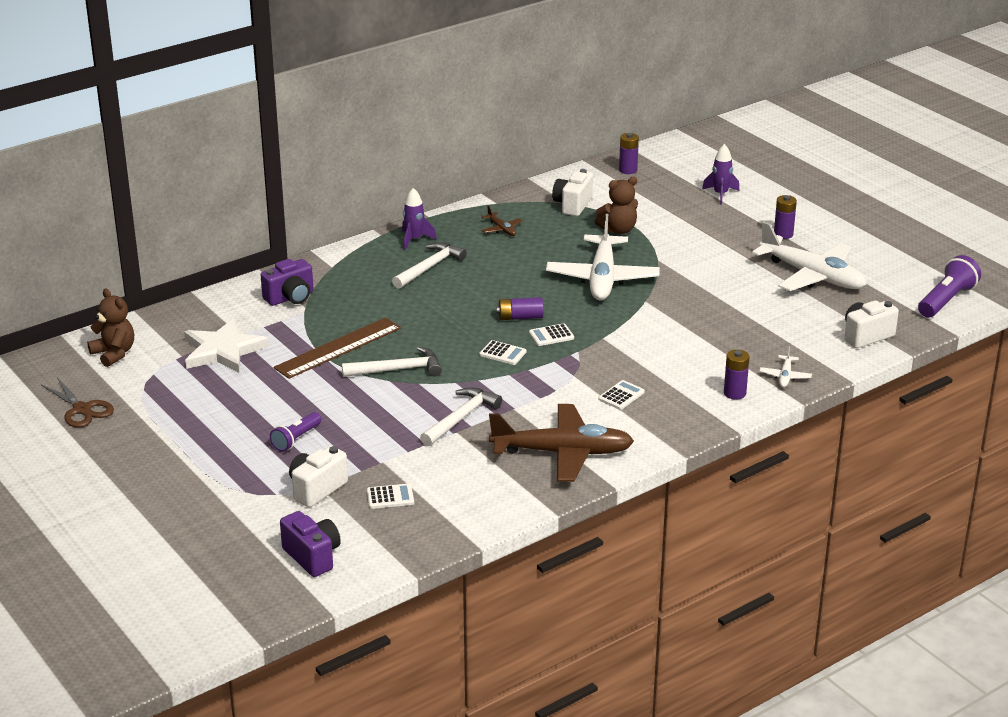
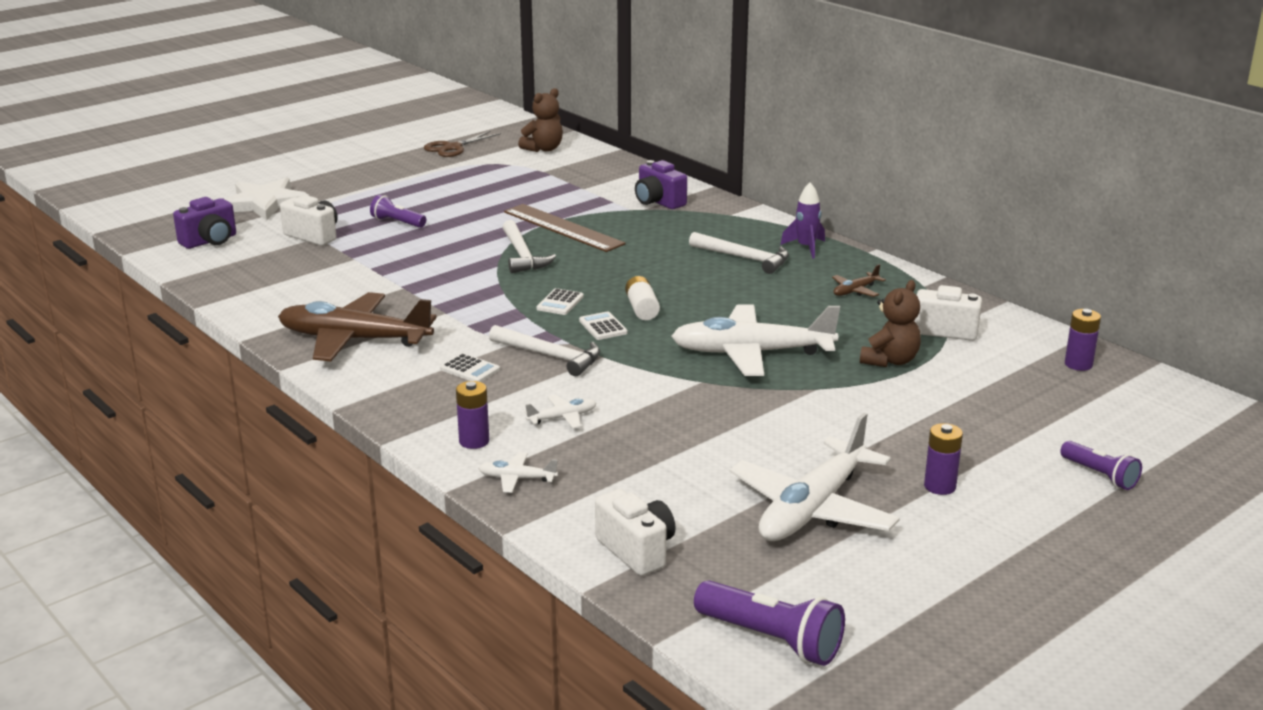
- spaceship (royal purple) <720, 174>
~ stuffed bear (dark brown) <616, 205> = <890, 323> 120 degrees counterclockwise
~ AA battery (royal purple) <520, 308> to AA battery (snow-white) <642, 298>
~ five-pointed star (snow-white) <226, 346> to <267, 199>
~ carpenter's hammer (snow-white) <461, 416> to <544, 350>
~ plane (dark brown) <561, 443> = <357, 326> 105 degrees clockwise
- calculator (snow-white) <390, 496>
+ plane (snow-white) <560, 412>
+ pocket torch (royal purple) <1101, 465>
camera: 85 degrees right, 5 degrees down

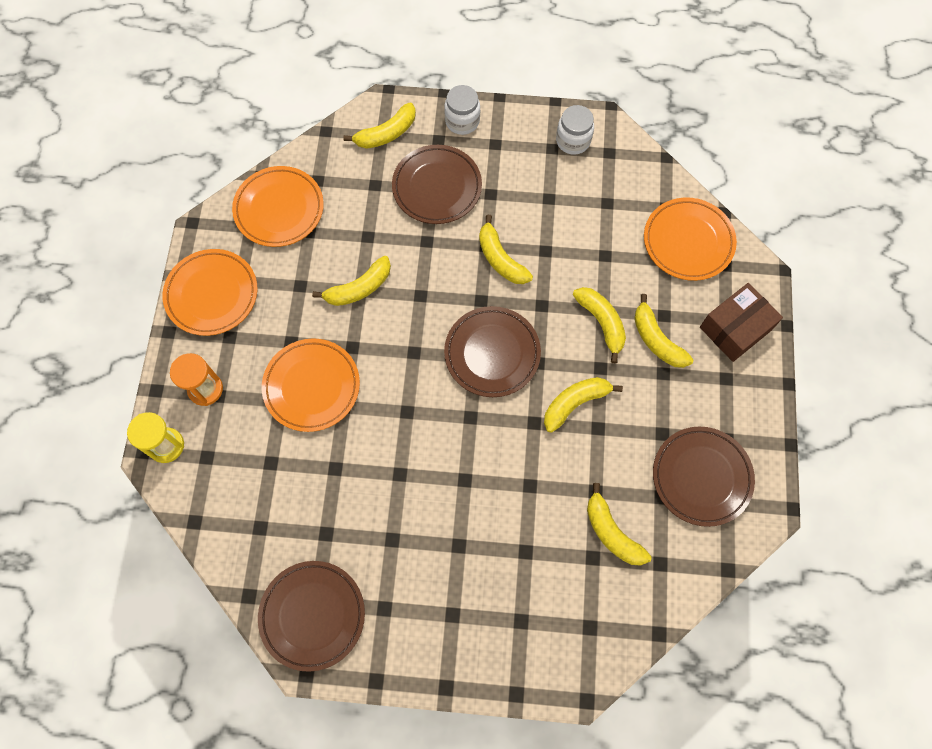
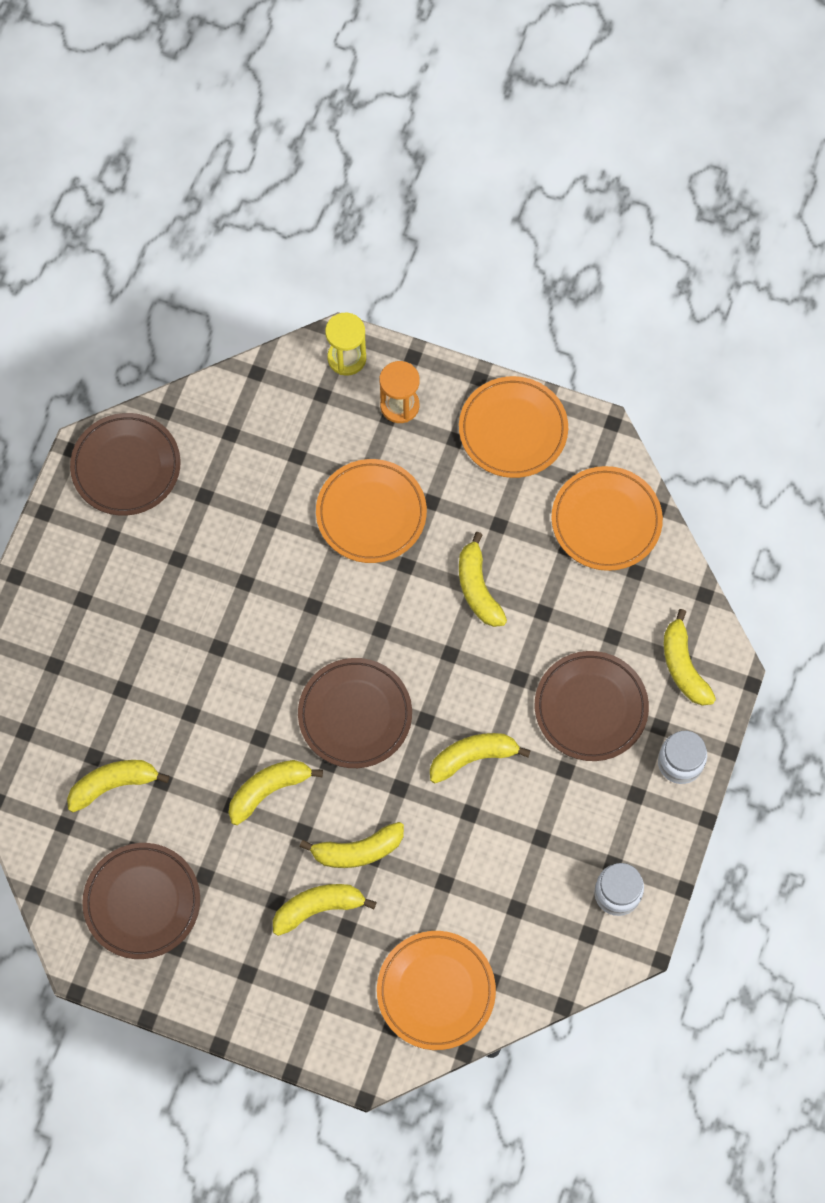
- parcel (dark brown) <741, 322>
~ toy banana (golden) <583, 405> = <275, 792> 105 degrees counterclockwise
camera: 105 degrees right, 0 degrees up

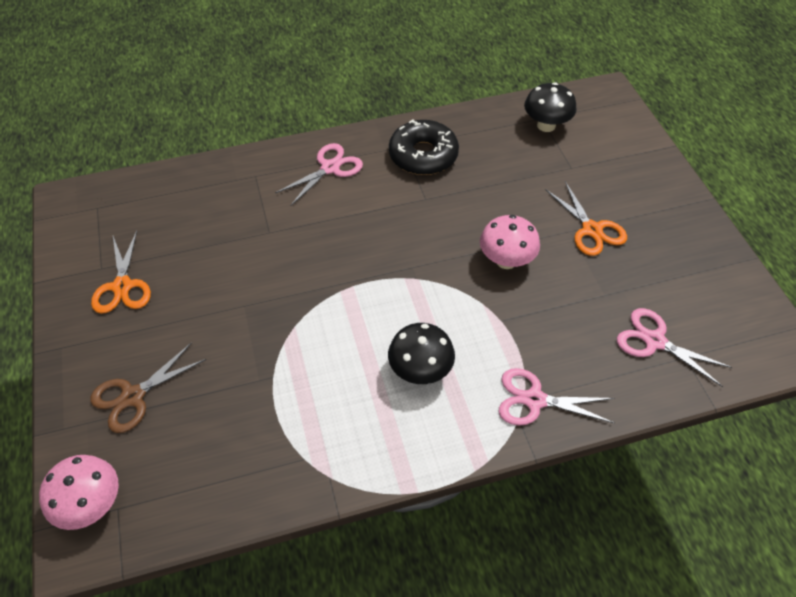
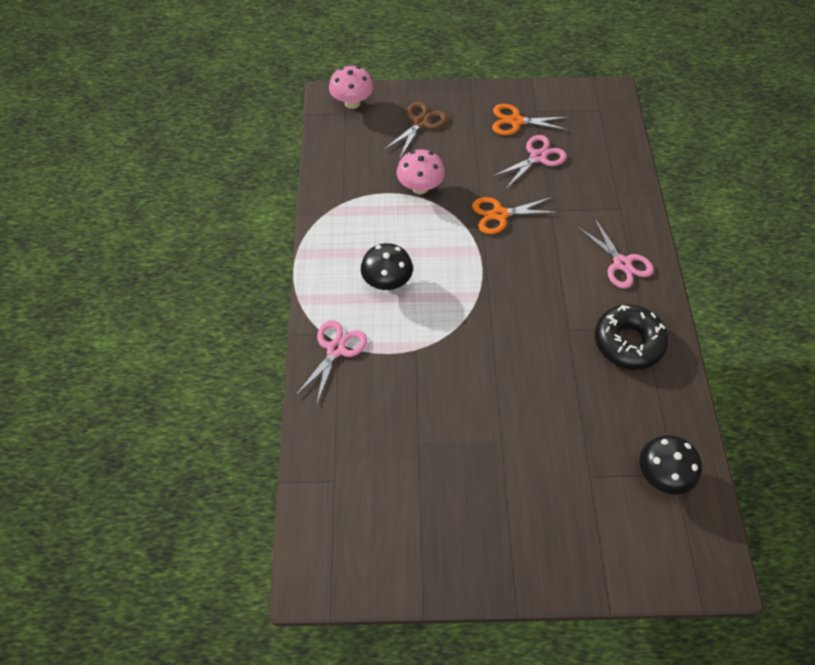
~ shears (orange-coloured) <586, 218> to <515, 215>
~ toadstool (pink) <510, 242> to <421, 171>
~ shears (pink) <674, 347> to <529, 162>
~ shears (dark brown) <148, 388> = <415, 130> 60 degrees clockwise
camera: 105 degrees right, 5 degrees up

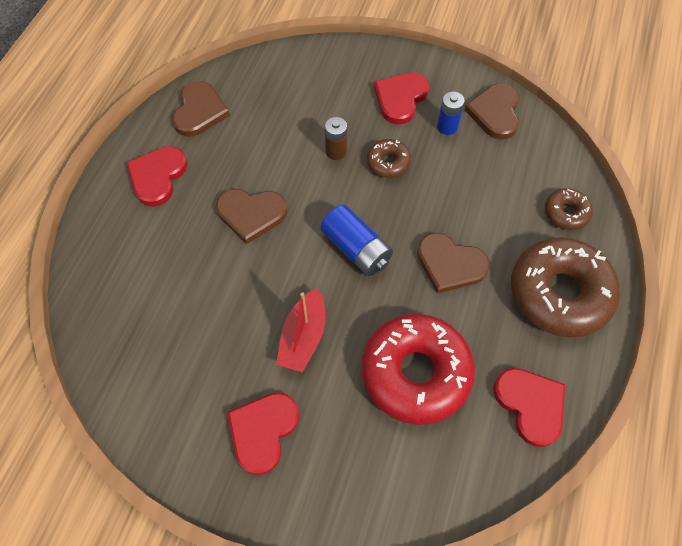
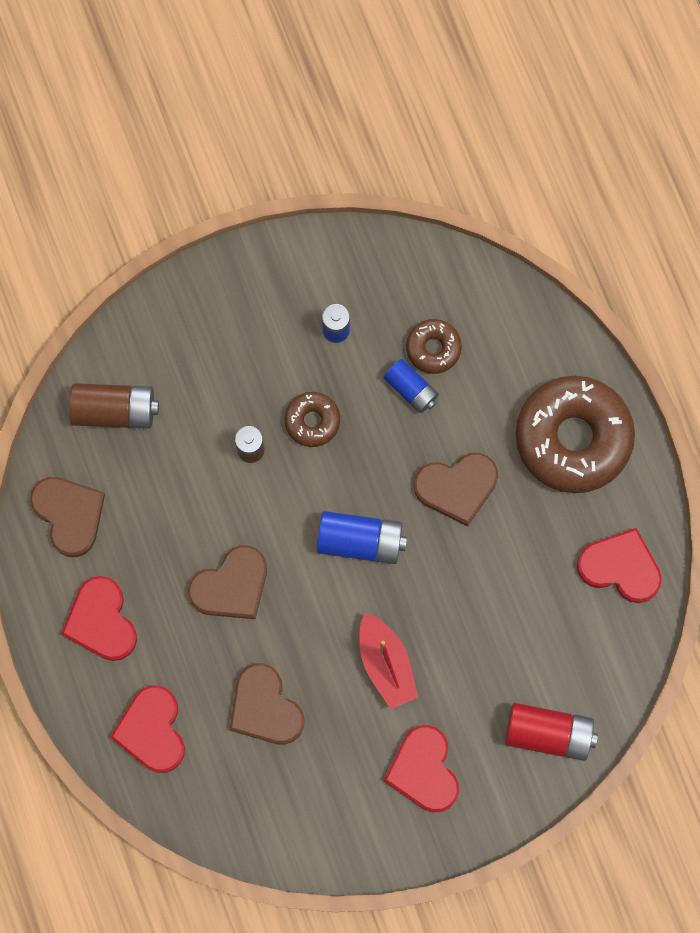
~ love heart (crimson) <402, 98> to <147, 729>
~ love heart (dark brown) <492, 112> to <267, 704>
~ donut (dark brown) <569, 209> to <434, 346>
- donut (crimson) <418, 369>
+ AA battery (cobalt) <411, 386>
+ AA battery (dark brown) <114, 406>
+ AA battery (crimson) <551, 732>
camera: 40 degrees left, 15 degrees up

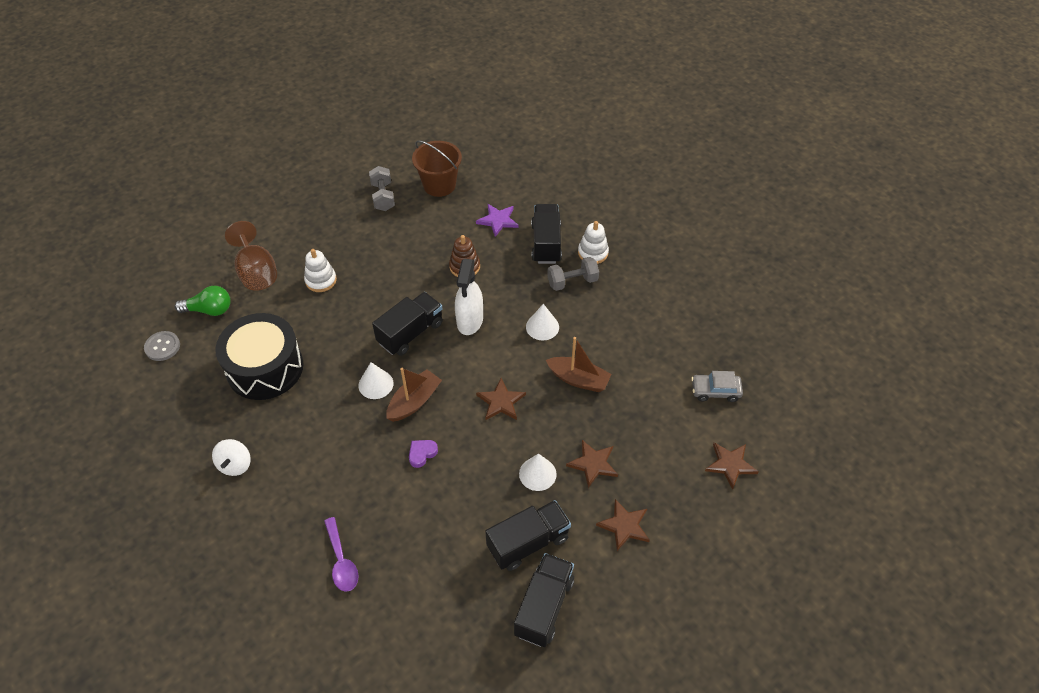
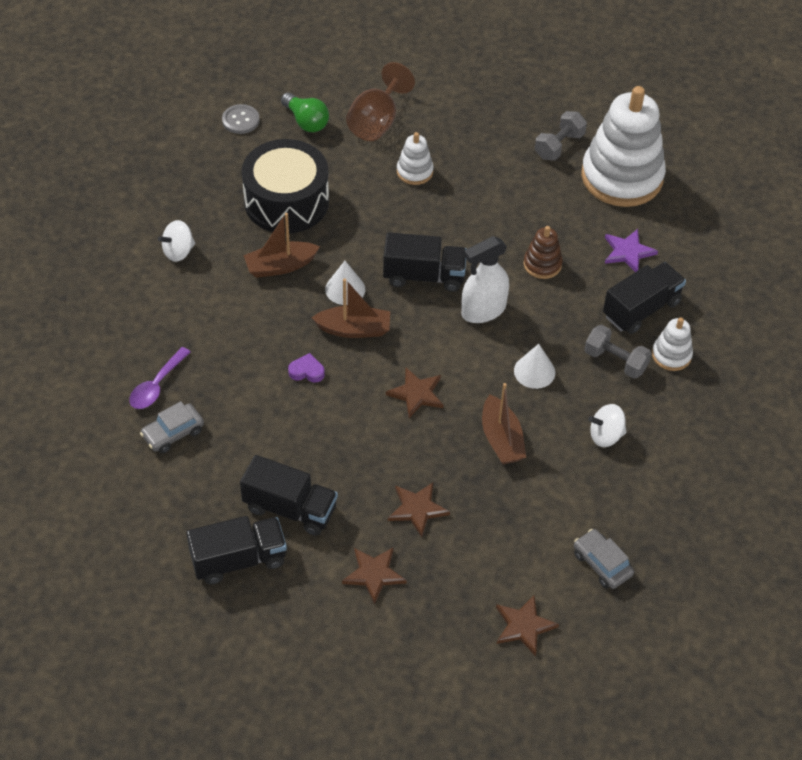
~ pail (dark brown) <437, 168> to ring stacker (snow-white) <623, 146>
- cone (snow-white) <538, 472>
+ toy boat (dark brown) <281, 245>
+ toy car (ash-grey) <172, 427>
+ spinning top (snow-white) <608, 425>
camera: 50 degrees right, 0 degrees up

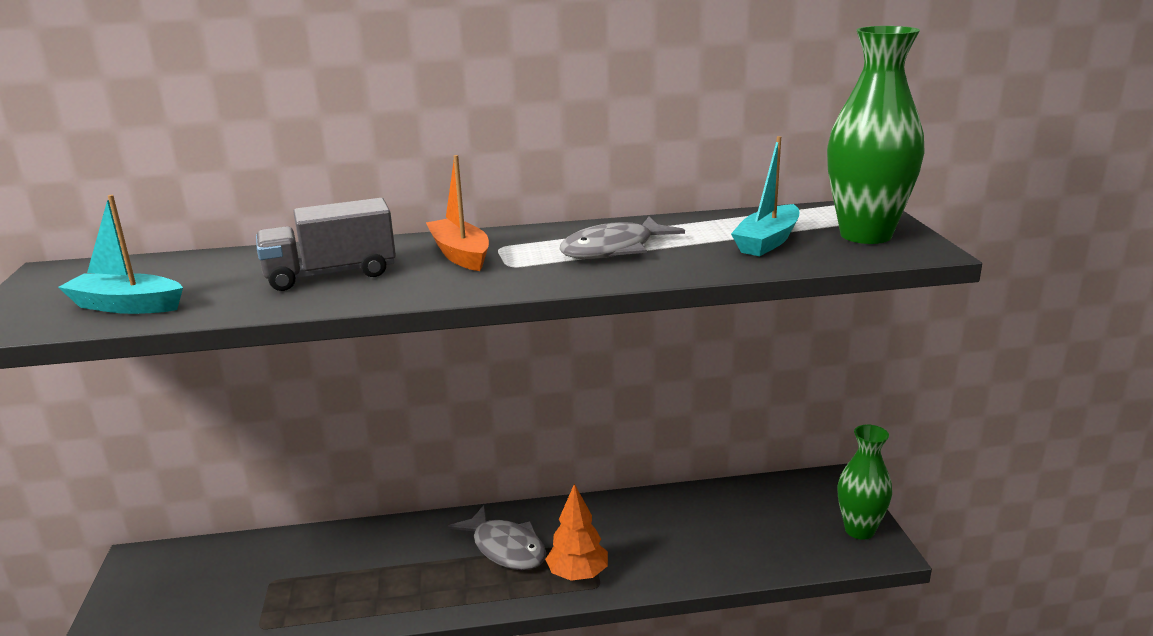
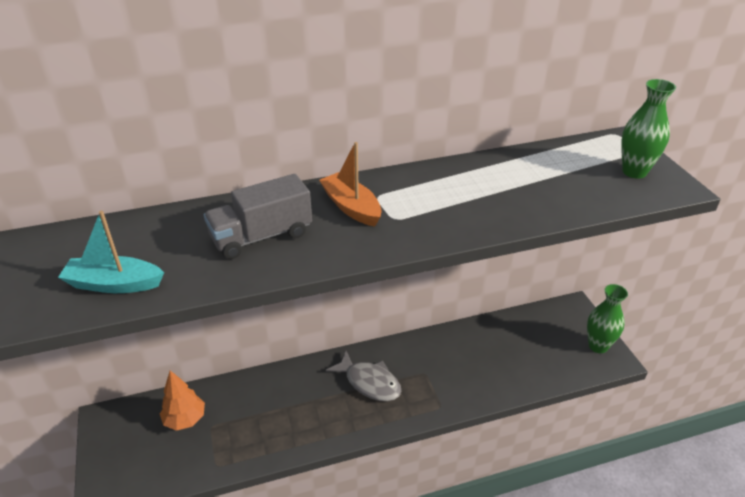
~ tall vase (green) <876, 135> = <648, 129> x0.66
- toy boat (aqua) <765, 196>
- fish (ash-grey) <622, 237>
~ fir tree (orange-coloured) <576, 532> to <182, 400>
camera: 10 degrees left, 15 degrees up

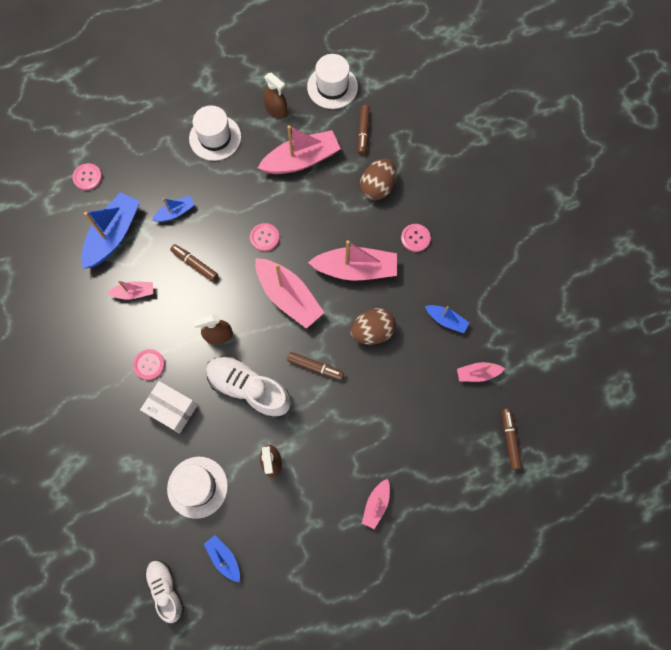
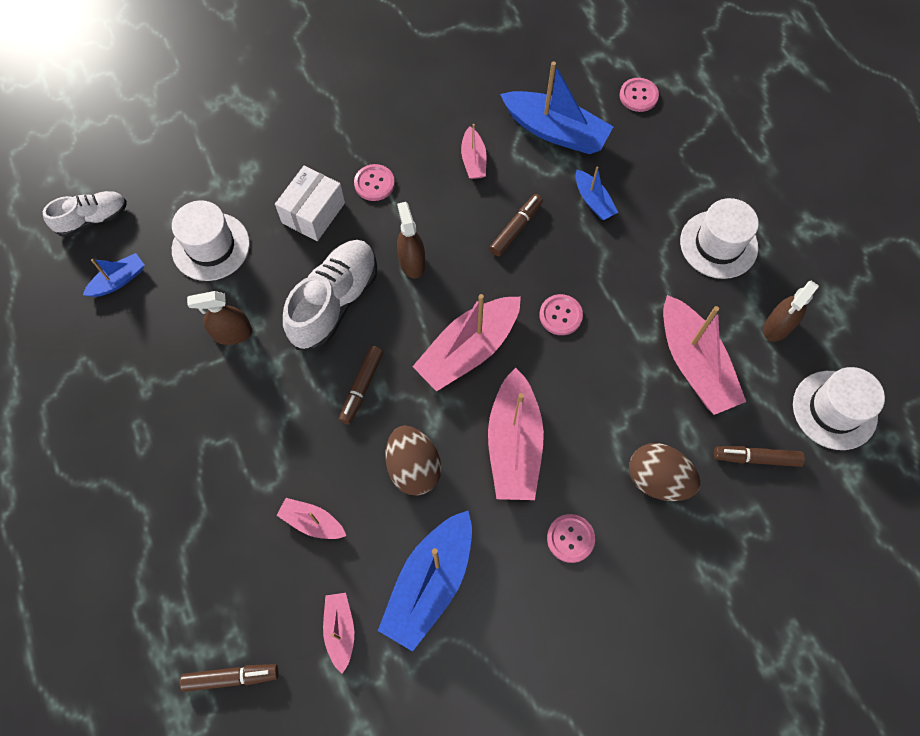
~ toy boat (cobalt) <447, 319> = <425, 581> x1.92
~ toy boat (pink) <376, 504> to <311, 518>
camera: 90 degrees right, 5 degrees down

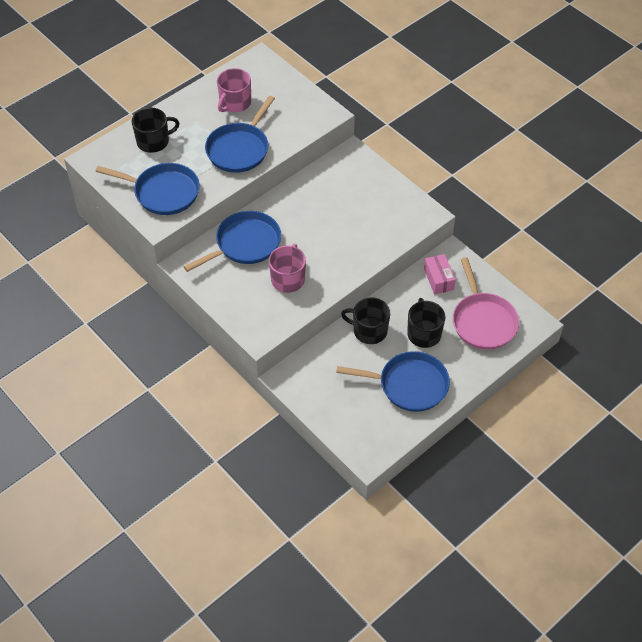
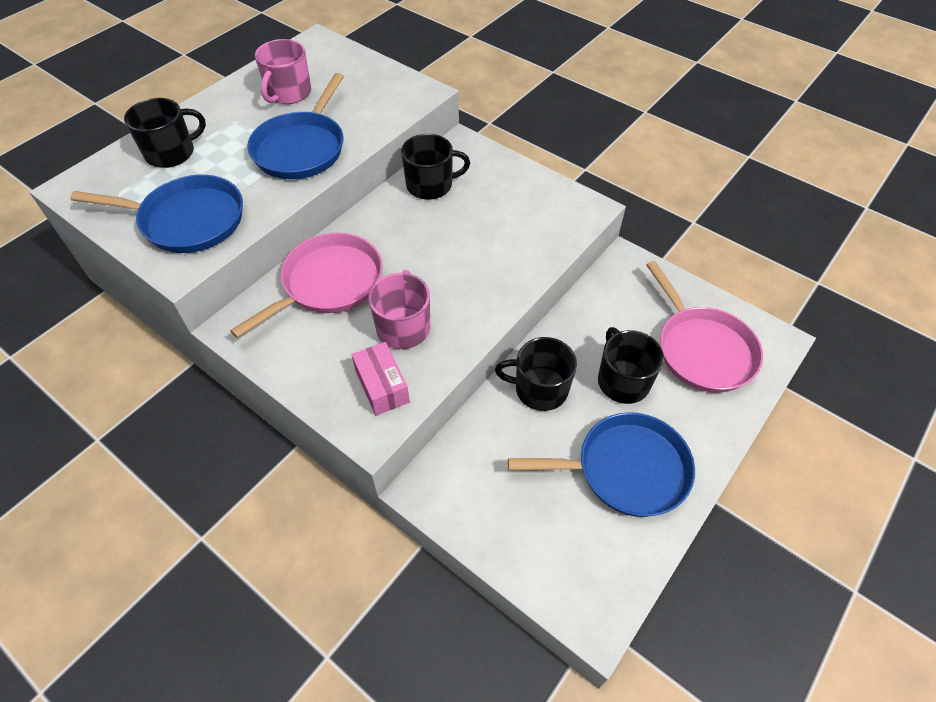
~ pan (cobalt) <232, 241> to pan (pink) <306, 285>
~ parcel (pink) <440, 274> to <381, 379>
+ tea mug (black) <435, 167>
camera: 10 degrees left, 0 degrees up

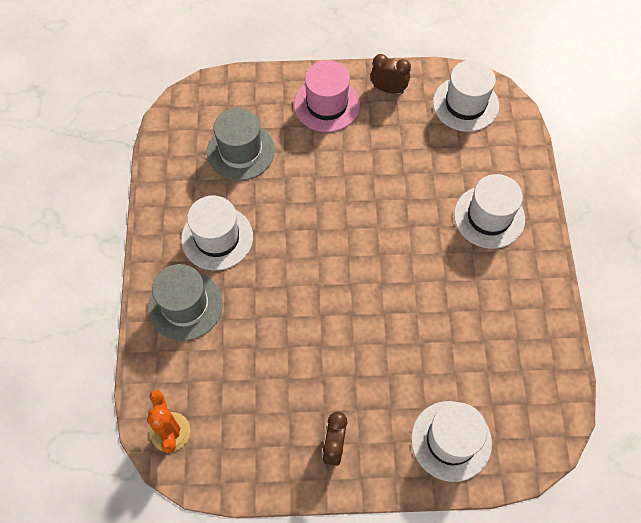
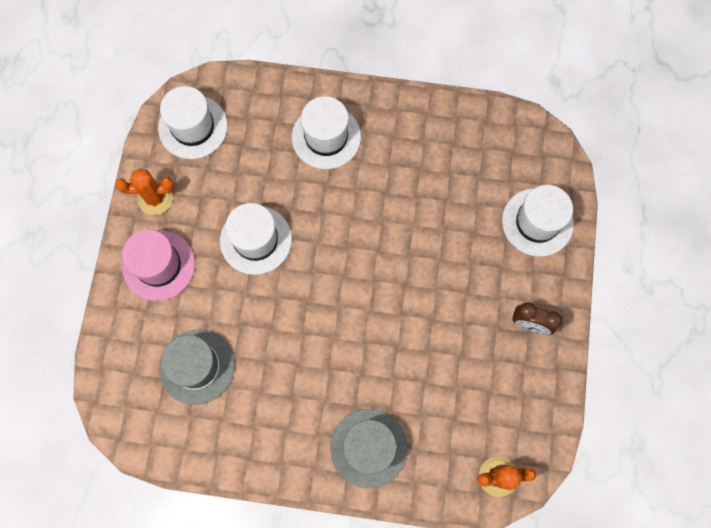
~ alarm clock (dark brown) <390, 74> to prickly plant (orange-coloured) <144, 191>
~ top hat (snow-white) <217, 233> to <256, 239>
camera: 80 degrees left, 10 degrees up

